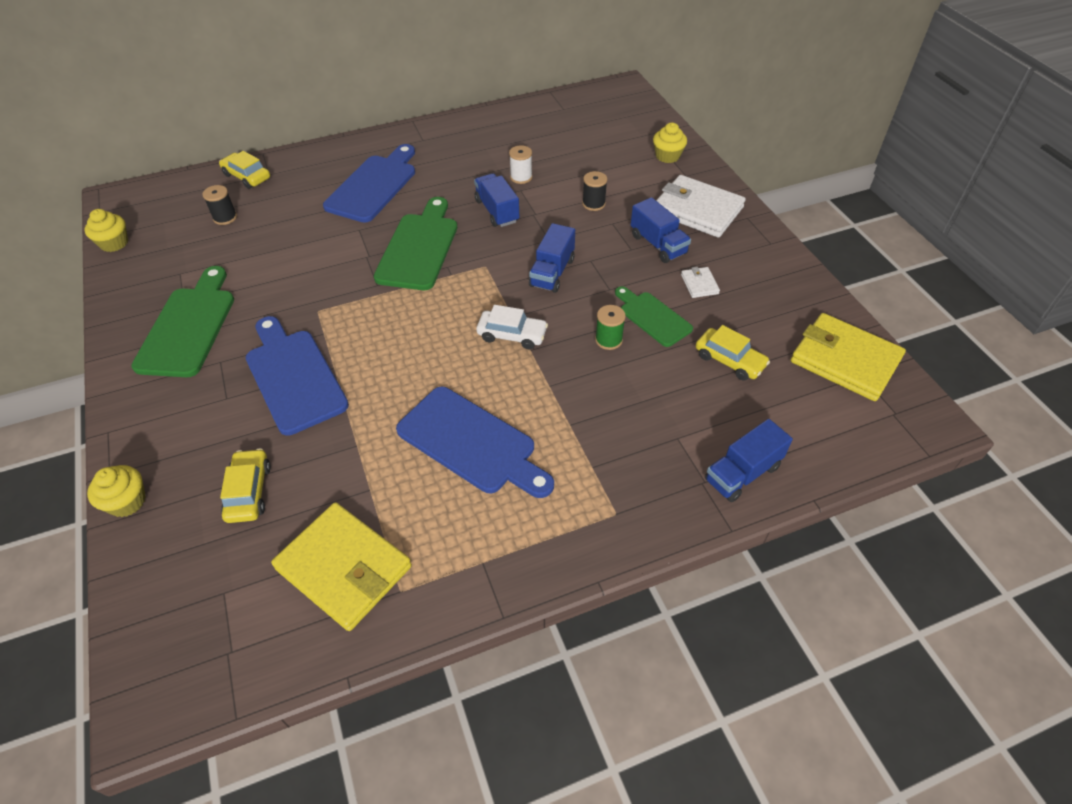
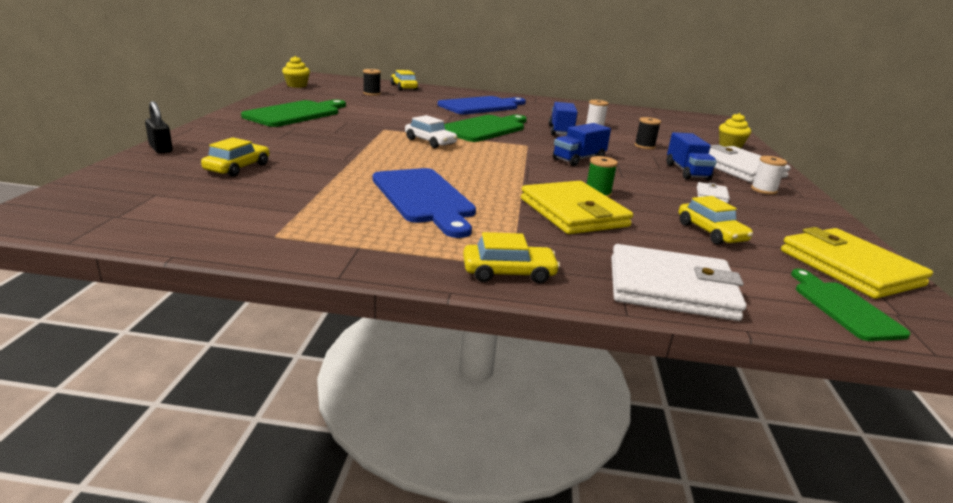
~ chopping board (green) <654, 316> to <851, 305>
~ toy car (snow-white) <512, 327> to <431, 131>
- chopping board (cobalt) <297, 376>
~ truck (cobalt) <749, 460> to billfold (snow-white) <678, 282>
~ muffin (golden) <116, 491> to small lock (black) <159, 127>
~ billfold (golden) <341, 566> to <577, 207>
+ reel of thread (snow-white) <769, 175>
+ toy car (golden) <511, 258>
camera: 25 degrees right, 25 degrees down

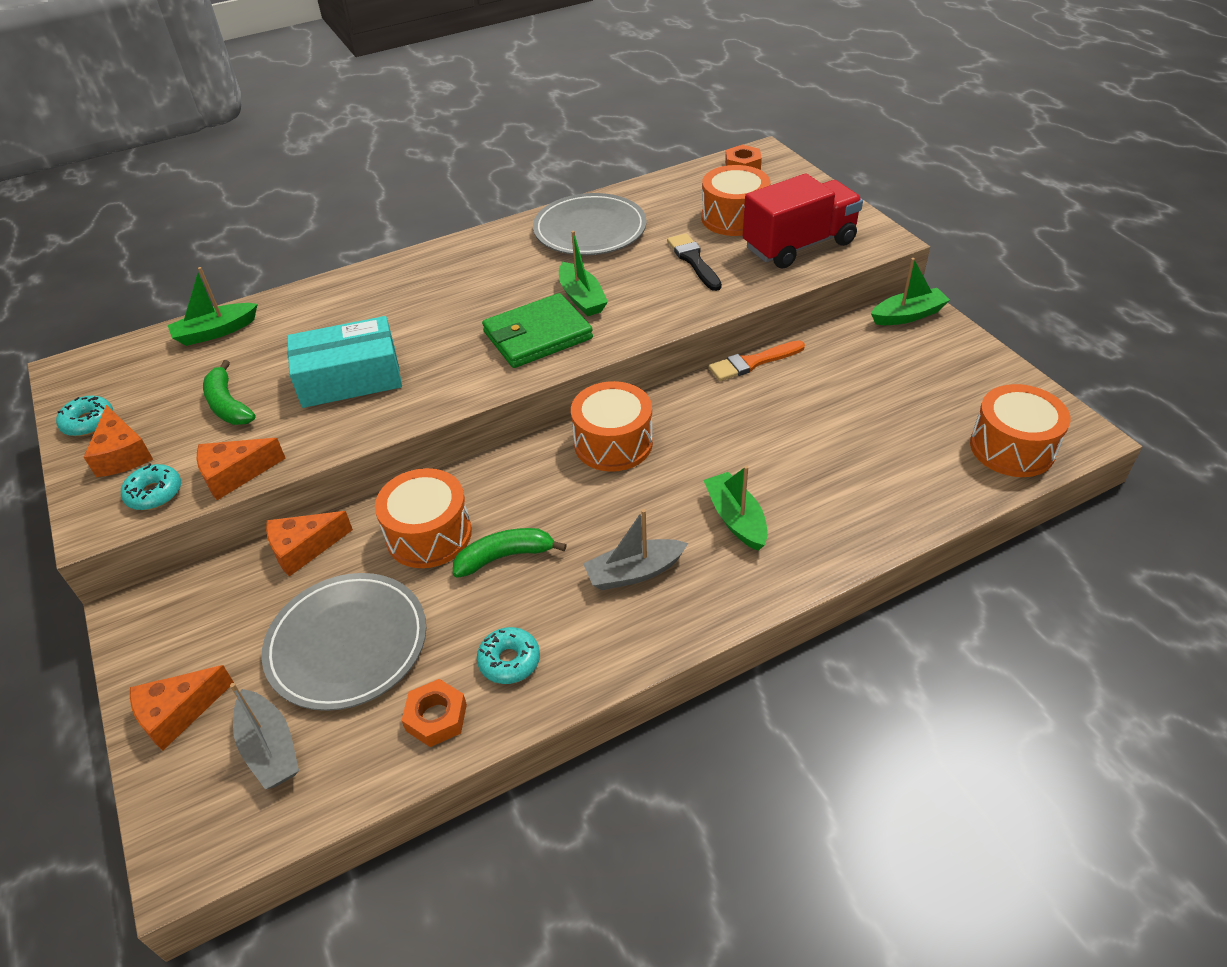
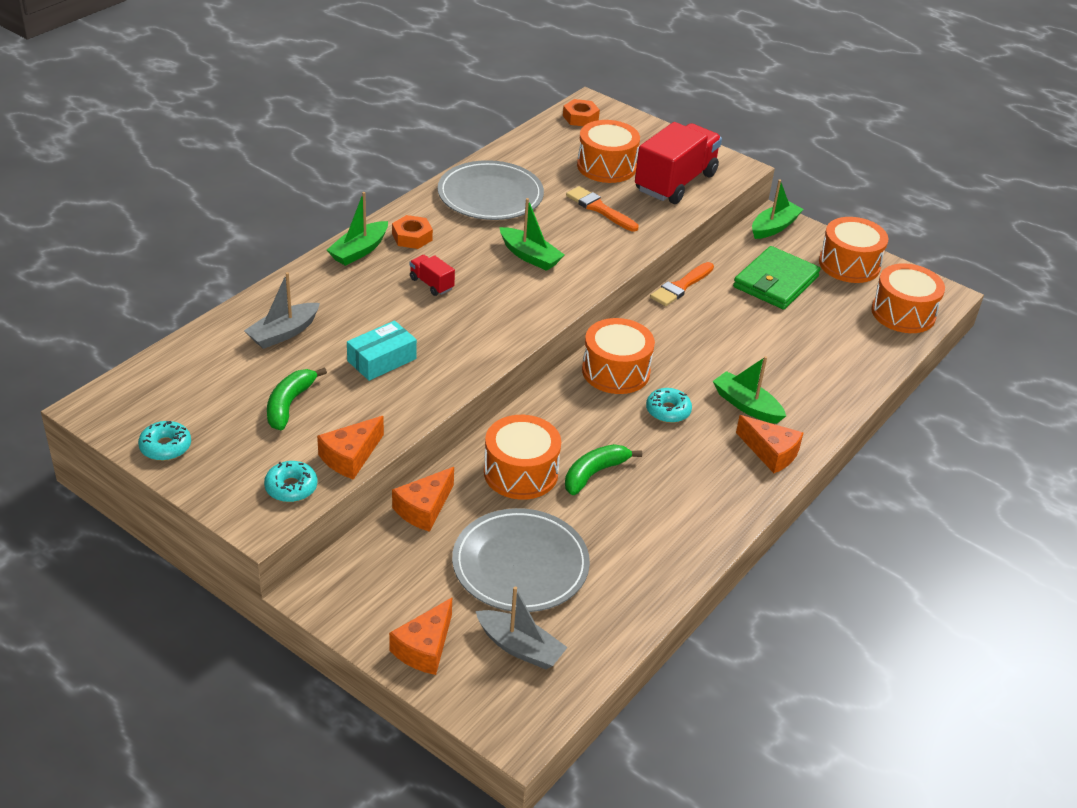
~ paintbrush (black) <694, 262> to paintbrush (orange-coloured) <602, 209>
~ toy boat (green) <213, 306> to <357, 229>
~ billfold (green) <537, 330> to <776, 278>
~ parcel (aqua) <344, 362> = <382, 351> x0.64
~ toy banana (green) <229, 392> = <297, 398> 75 degrees clockwise
~ cheese (orange-coloured) <118, 441> to <769, 444>
~ toy boat (ash-grey) <635, 549> to <282, 310>
~ donut (aqua) <508, 655> to <669, 405>
~ hexagon nut (orange-coloured) <434, 713> to <412, 232>
+ drum (orange-coloured) <854, 250>
+ truck (crimson) <432, 275>
camera: 30 degrees left, 5 degrees down

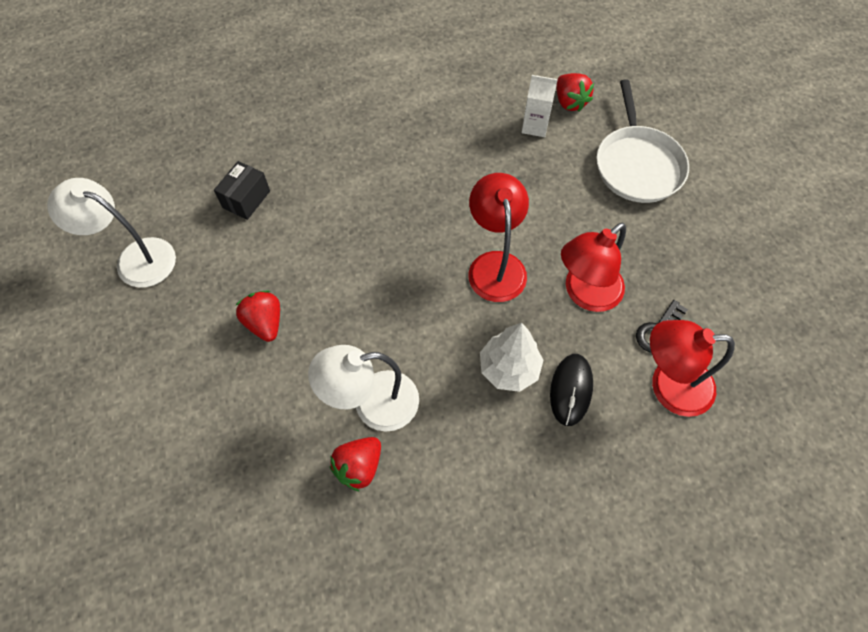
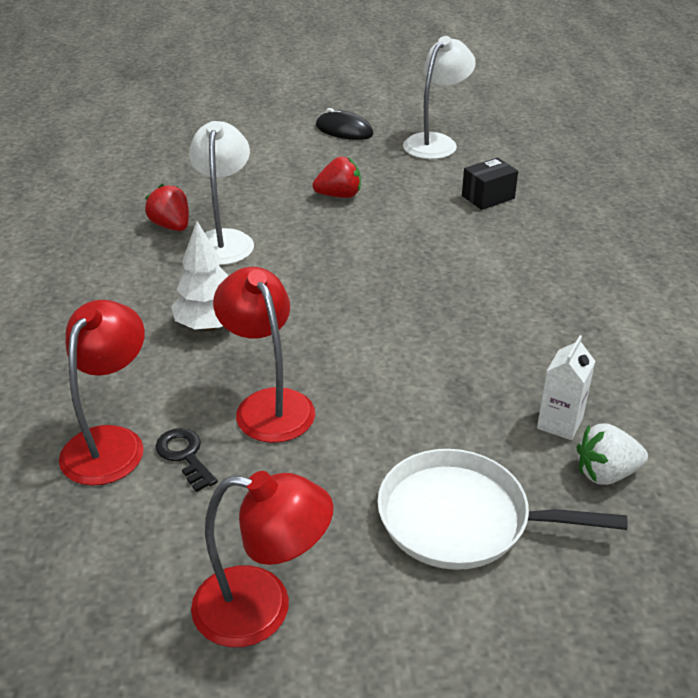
~ toy strawberry (crimson) <575, 92> to toy strawberry (snow-white) <612, 454>
~ parcel (black) <242, 190> = <490, 184> 75 degrees counterclockwise
~ lamp (crimson) <499, 237> to <262, 559>
~ computer mouse (black) <571, 390> to <345, 124>
camera: 105 degrees right, 25 degrees down

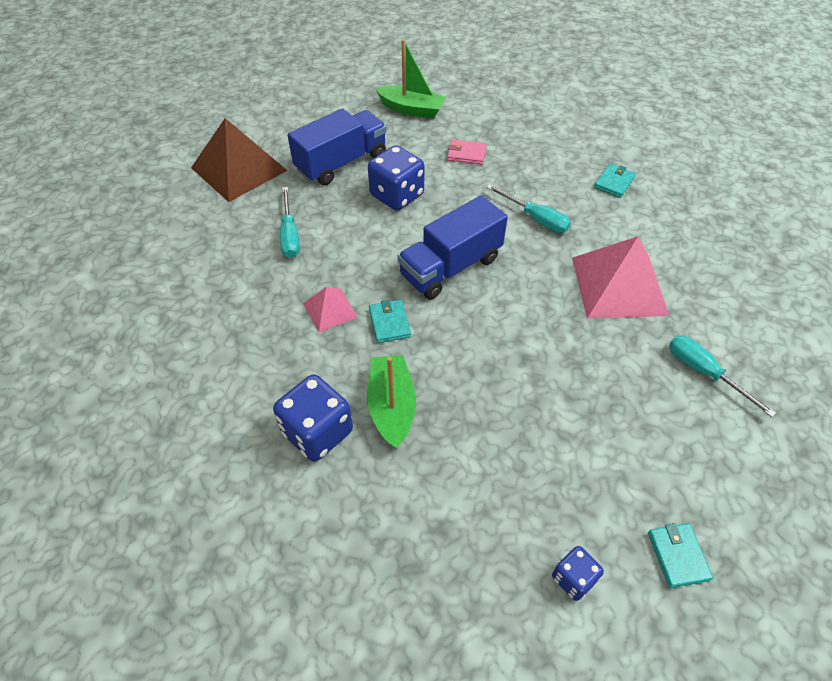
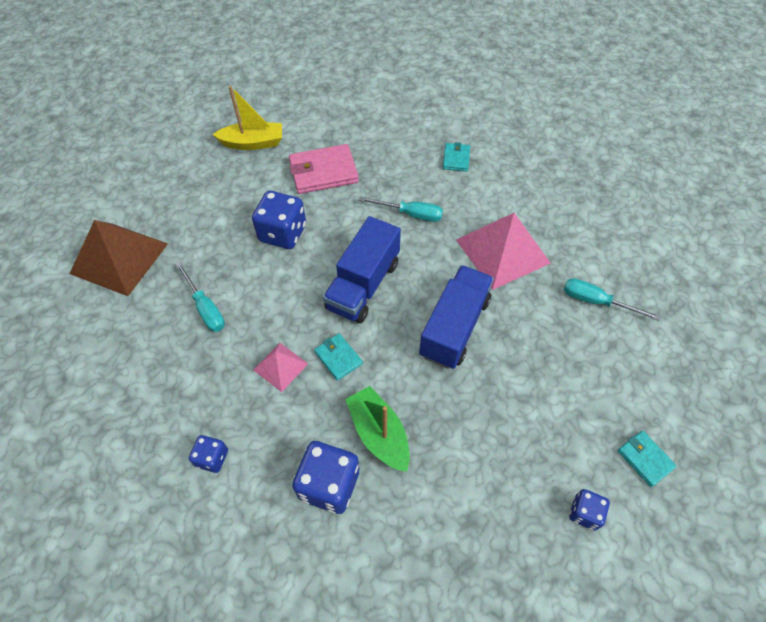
~ toy boat (green) <411, 79> to toy boat (golden) <247, 118>
~ truck (cobalt) <337, 146> to <456, 317>
~ billfold (pink) <467, 152> = <324, 169> x1.85
+ game die (cobalt) <208, 454>
camera: 25 degrees left, 5 degrees up

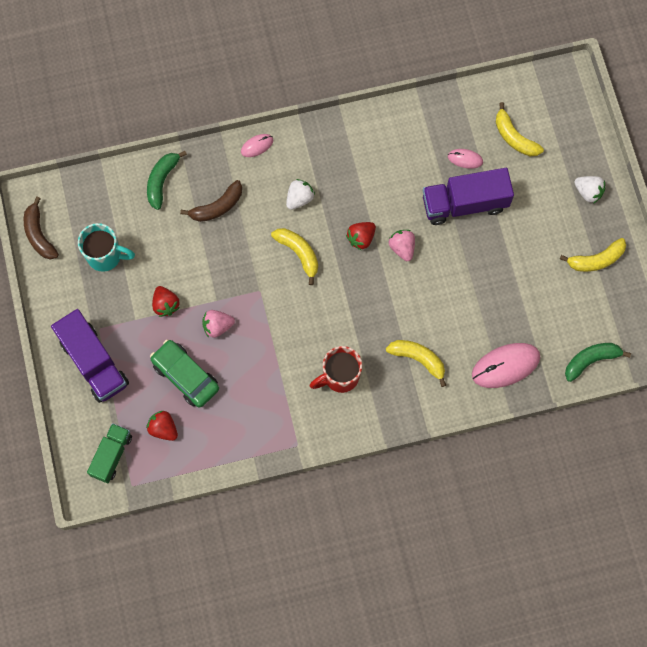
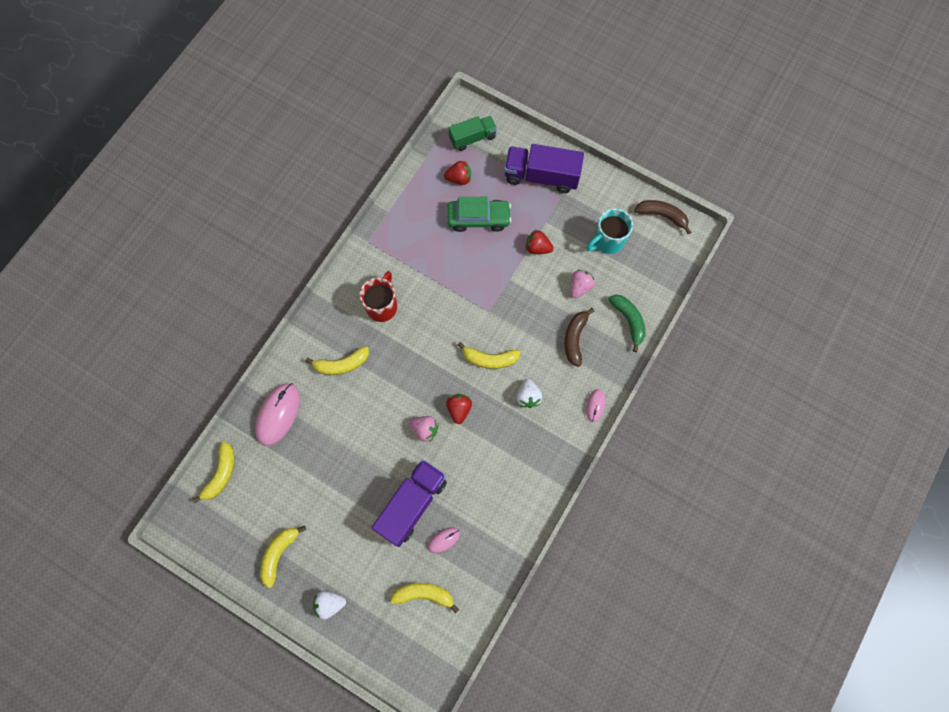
~ toy strawberry (pink) <218, 324> to <582, 284>
~ toy banana (green) <598, 362> to toy banana (golden) <213, 472>
~ truck (green) <109, 453> = <472, 133> 90 degrees counterclockwise
camera: 135 degrees right, 0 degrees up

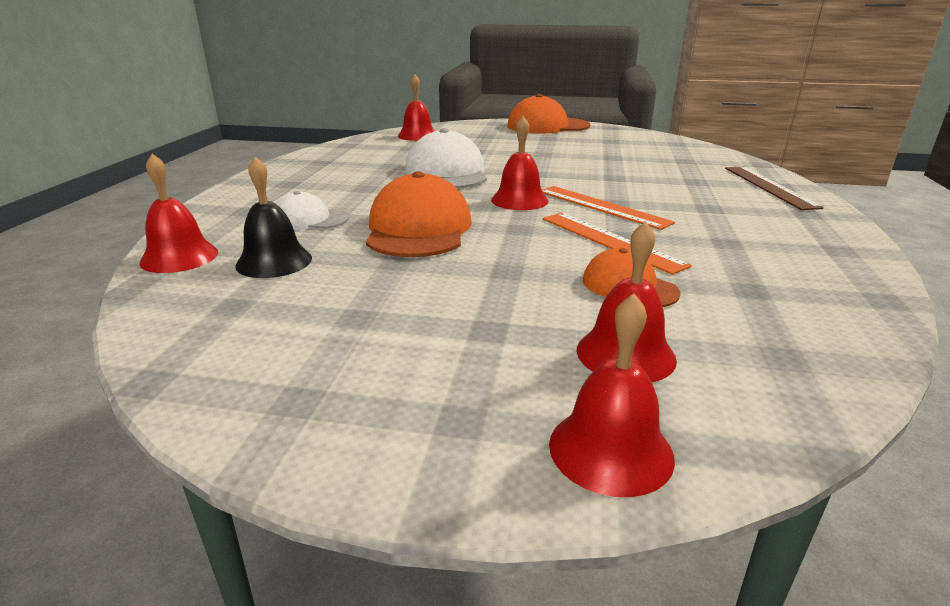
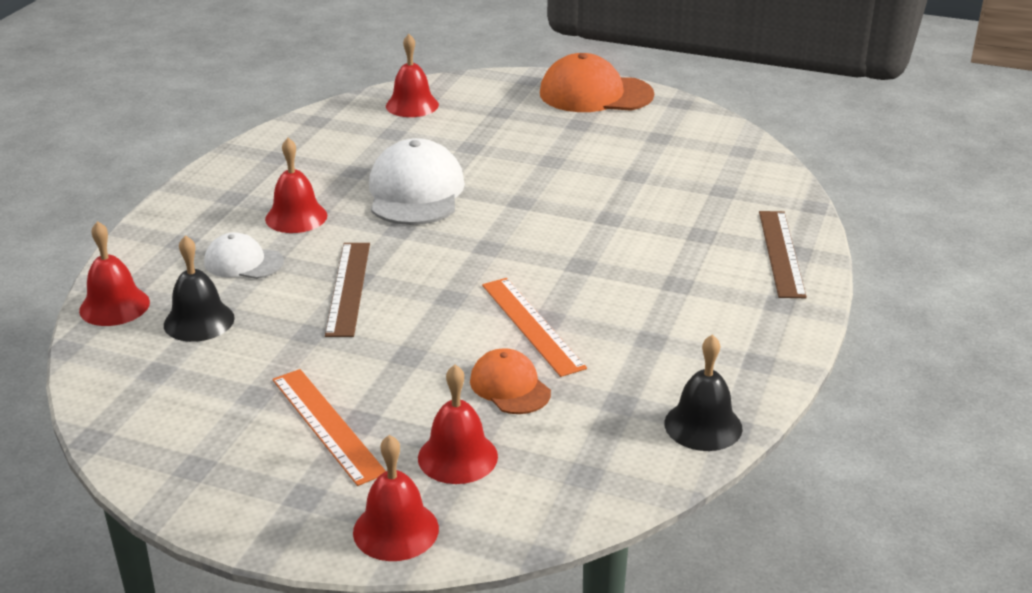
~ bell (crimson) <520, 163> to <296, 185>
~ baseball cap (orange-coloured) <419, 214> to ruler (dark brown) <347, 290>
~ ruler (orange-coloured) <608, 208> to <329, 427>
+ bell (black) <703, 392>
camera: 10 degrees right, 5 degrees up

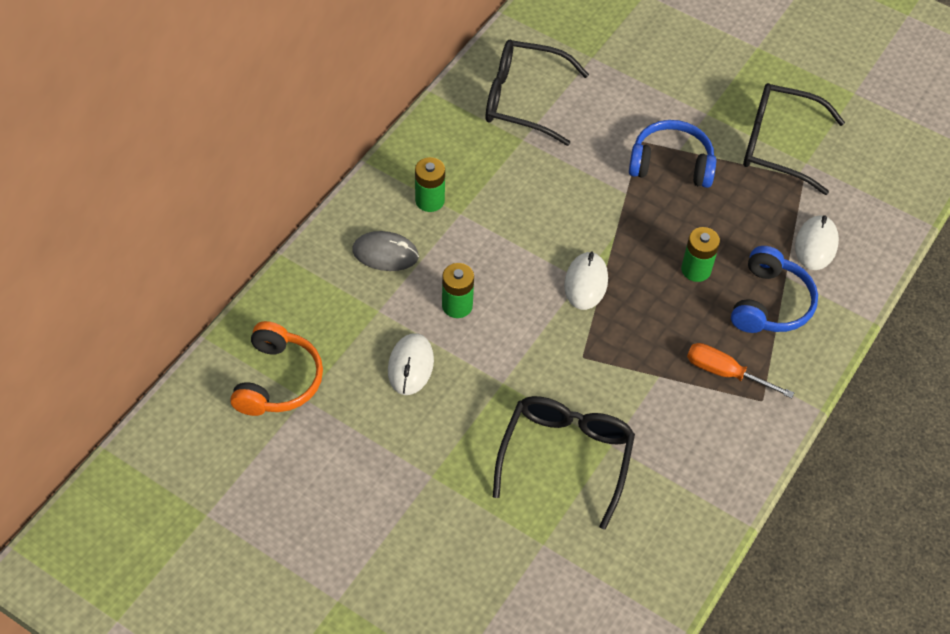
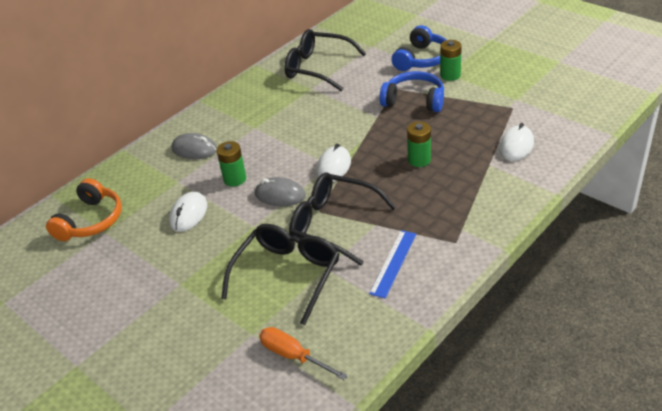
~ glasses (black) <794, 139> to <342, 219>
~ AA battery (green) <430, 184> to <451, 60>
~ headphones (cobalt) <774, 289> to <419, 48>
~ hand screwdriver (orange-coloured) <740, 370> to <303, 353>
+ computer mouse (ash-grey) <280, 191>
+ ruler (cobalt) <392, 264>
camera: 15 degrees right, 15 degrees down

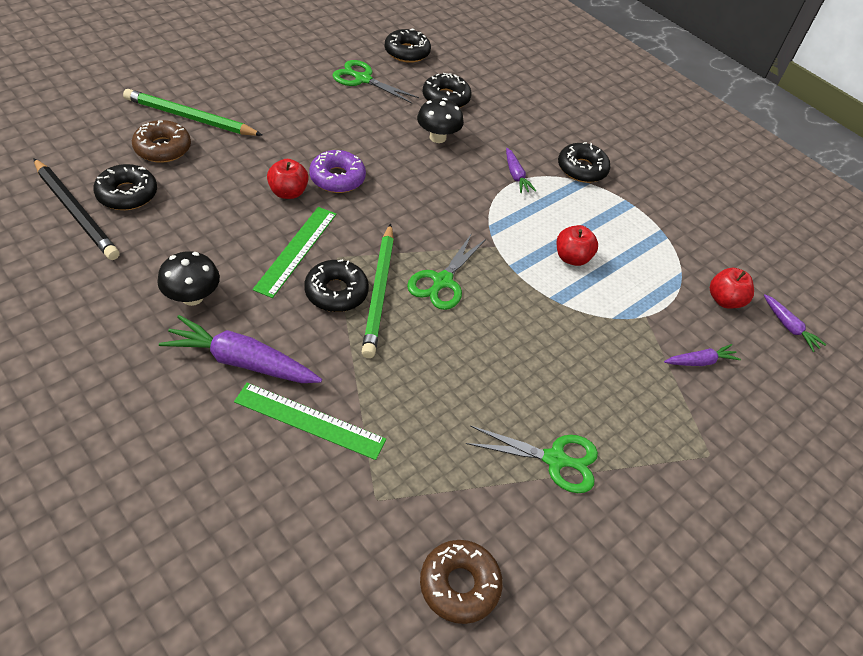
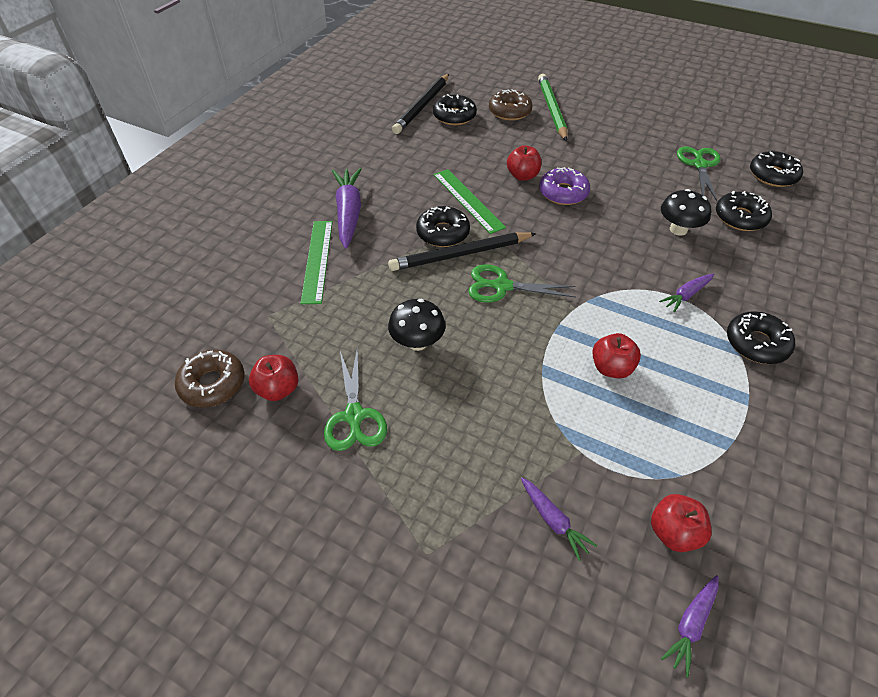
~ ruler (green) <295, 252> = <469, 201> 60 degrees clockwise
~ pencil (green) <378, 290> to pencil (black) <462, 251>
~ toadstool (black) <188, 278> to <417, 325>
+ apple (crimson) <273, 378>
camera: 75 degrees right, 0 degrees up

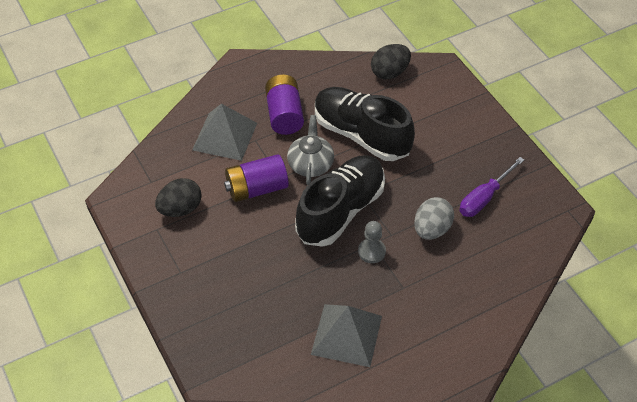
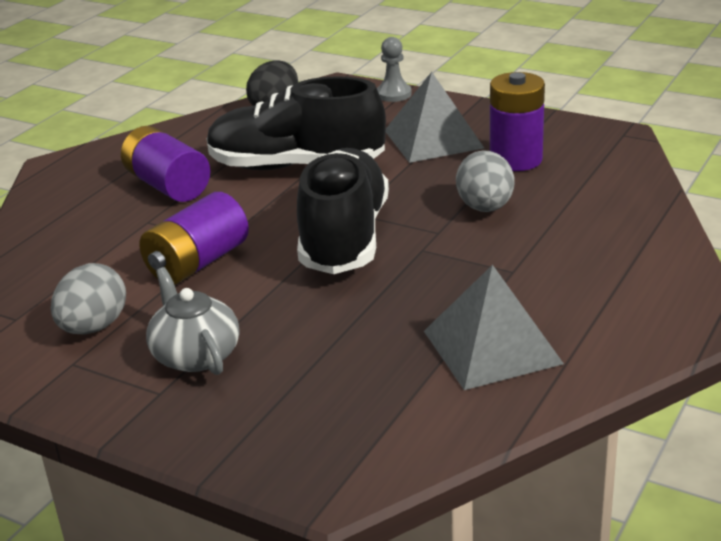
~ pyramid shape (ash-grey) <224, 132> to <435, 117>
~ tea pot (ash-grey) <310, 150> to <192, 321>
~ hand screwdriver (royal purple) <491, 187> to AA battery (royal purple) <517, 121>
~ egg (black) <178, 197> to egg (ash-grey) <88, 299>
~ pawn (ash-grey) <372, 242> to <394, 69>
camera: 30 degrees left, 20 degrees down

